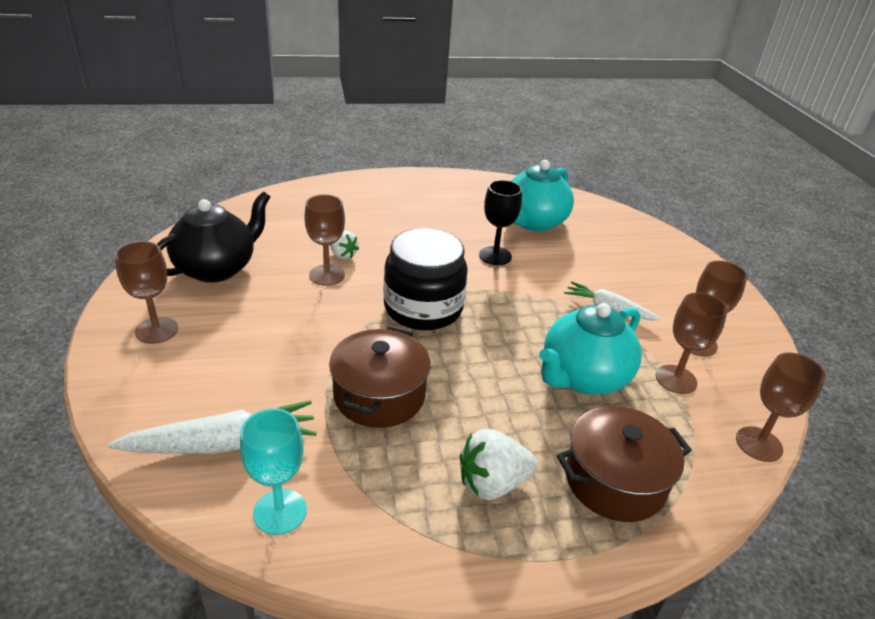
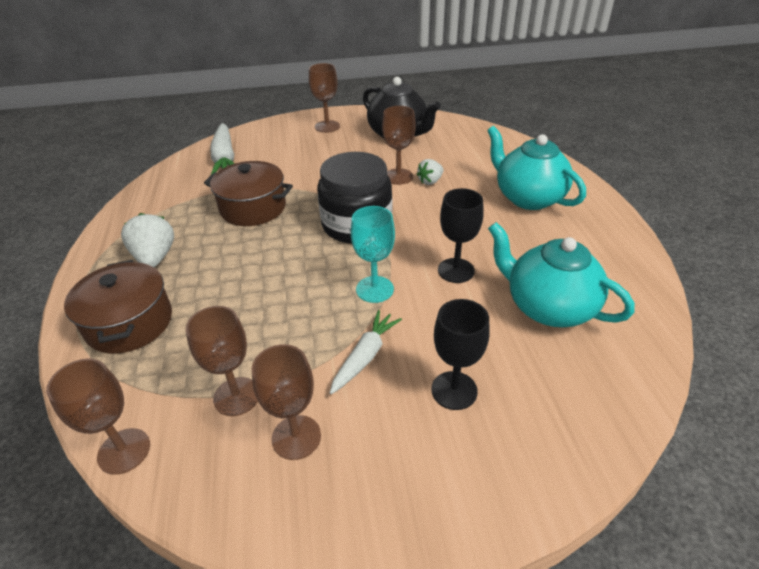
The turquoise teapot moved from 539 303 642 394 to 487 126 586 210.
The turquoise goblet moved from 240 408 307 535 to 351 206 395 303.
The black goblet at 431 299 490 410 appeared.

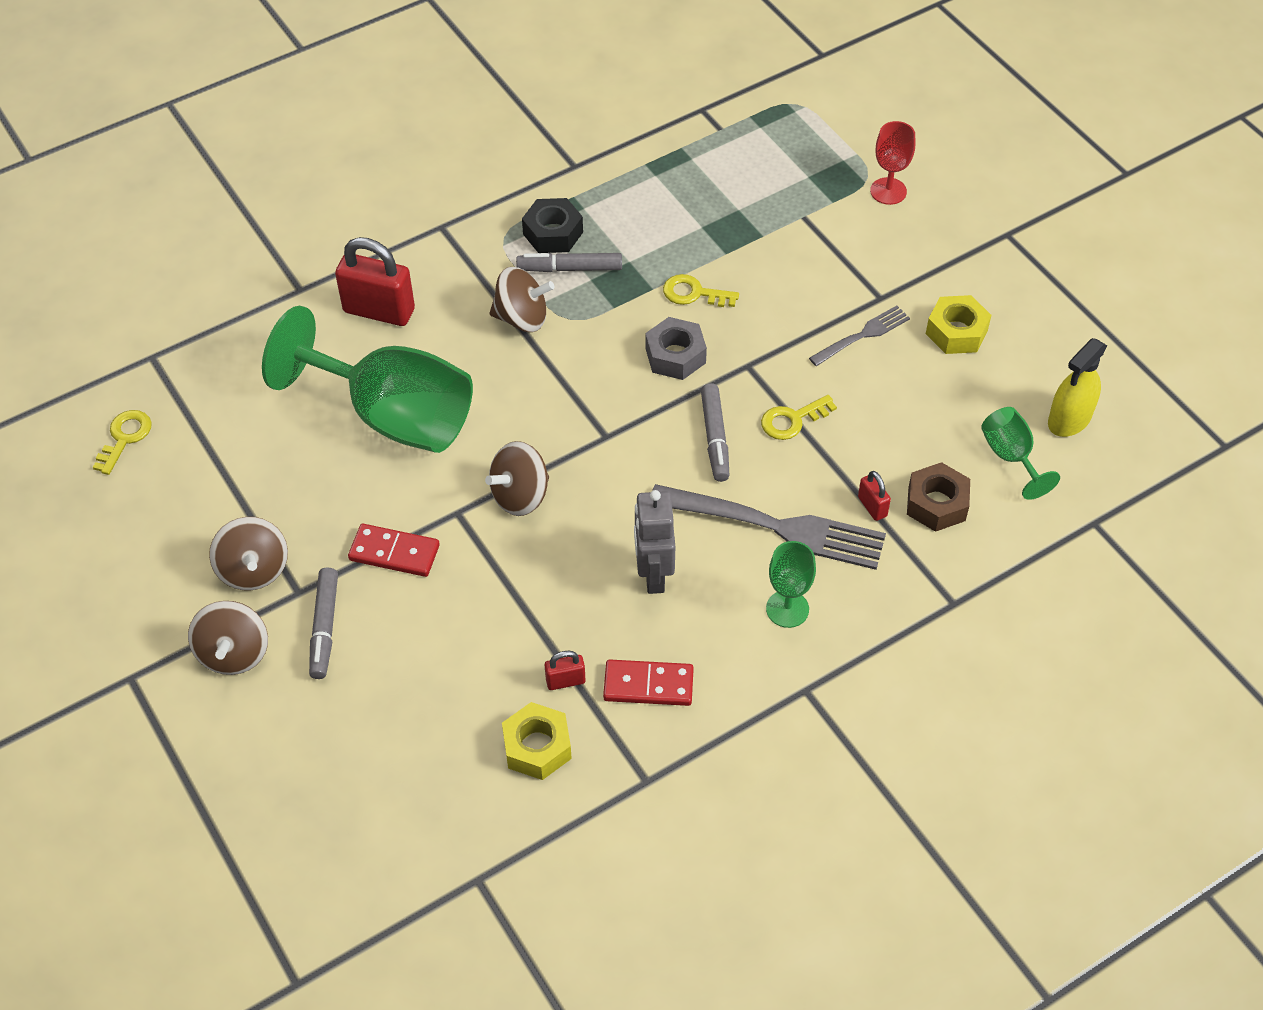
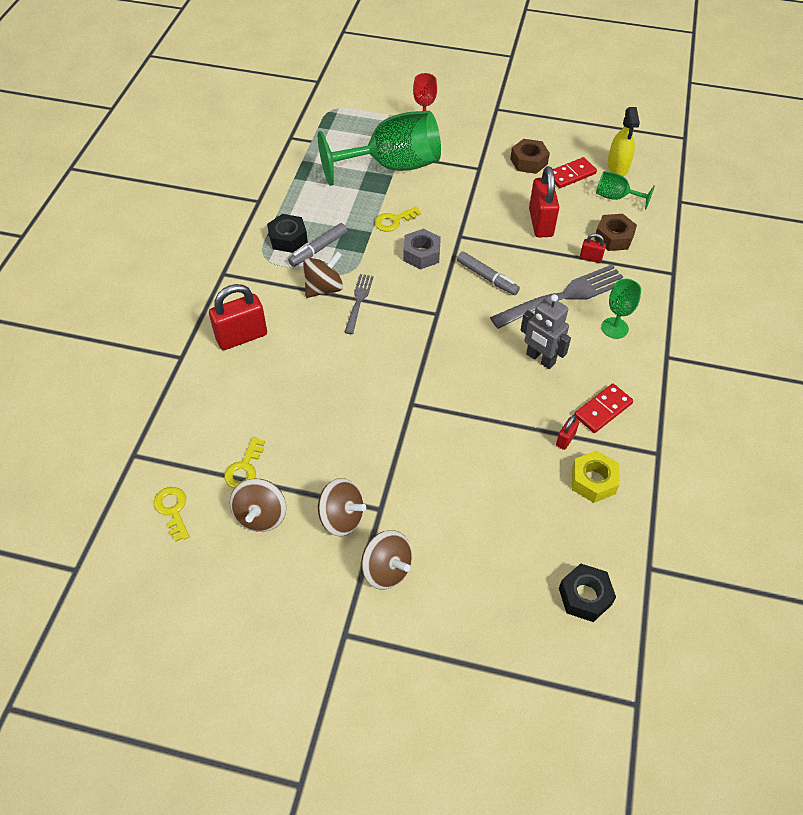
The yellow nut at 926 295 991 354 became the brown nut at 510 139 550 174.
The green goblet moved from 262 306 473 453 to 318 111 441 186.
The grey fork moved from 809 306 910 366 to 344 274 374 334.
The yellow key moved from 761 395 837 440 to 224 437 265 488.
The brown spinning top moved from 485 441 549 516 to 230 479 286 532.
The red domino moved from 348 524 440 577 to 553 157 597 188.
The grey marker at 309 568 338 679 disappeared.
The red padlock at 529 166 559 237 appeared.
The black nut at 559 563 616 622 appeared.

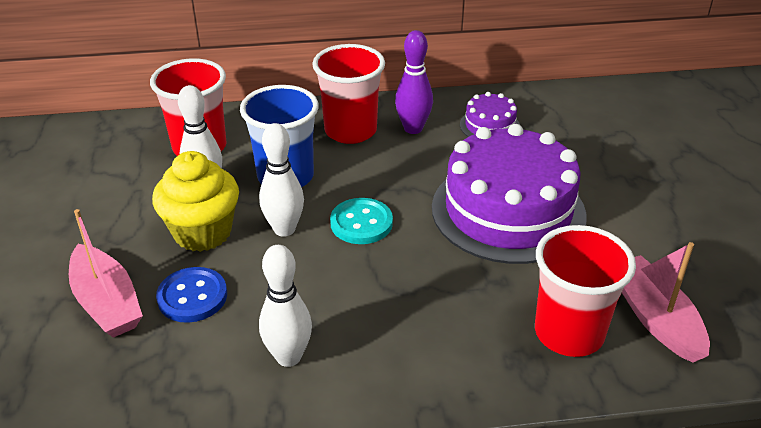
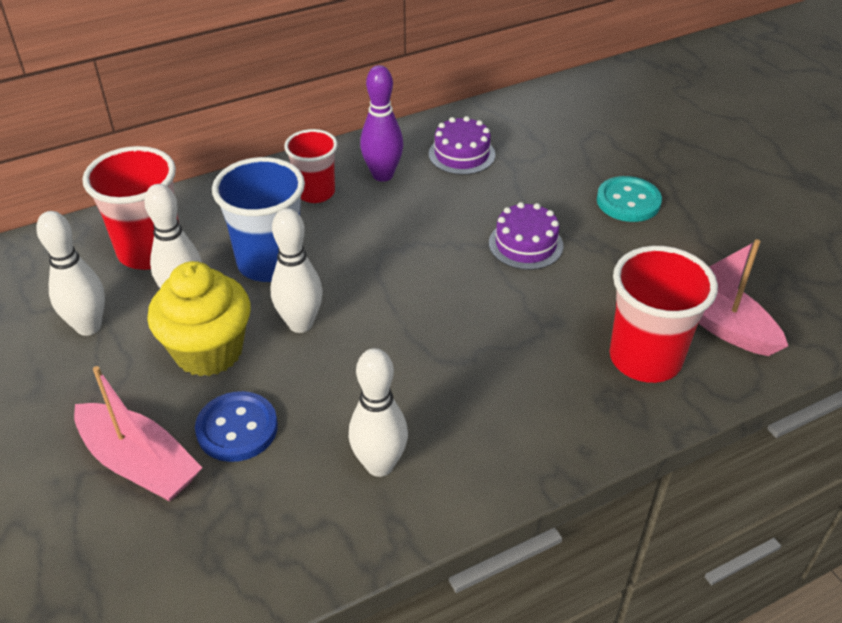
The red cup at 312 44 385 144 changed to 0.65 times the size.
The purple cake at 432 124 587 264 changed to 0.45 times the size.
The turquoise button moved from 330 198 393 244 to 597 176 662 222.
The white bowling pin at 36 211 105 336 appeared.

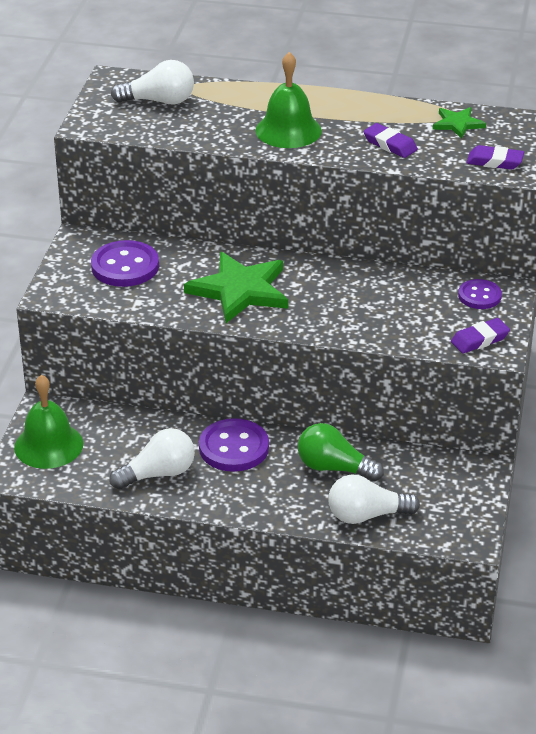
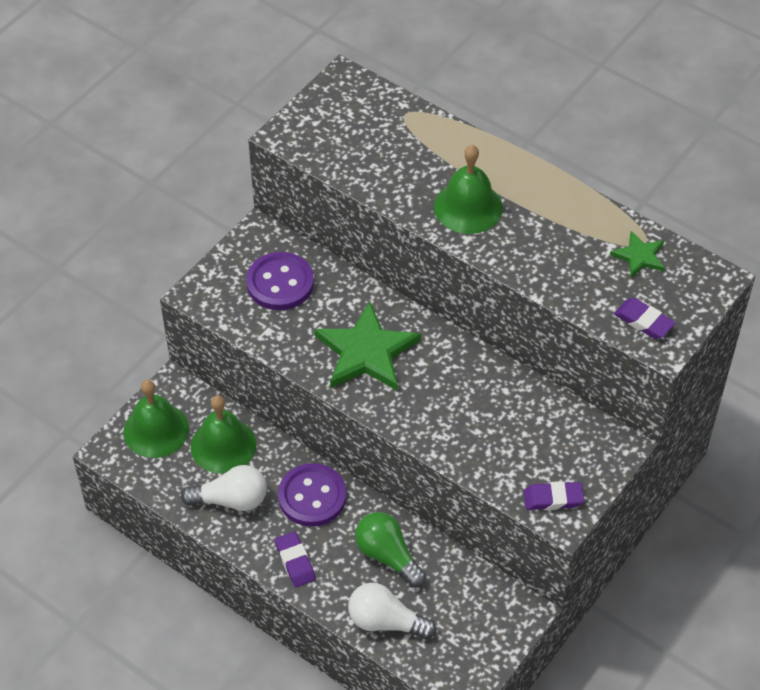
The white light bulb at 111 60 194 104 disappeared.
The purple eraser moved from 363 123 418 158 to 275 531 316 587.
The purple button at 458 279 502 309 disappeared.
The green bell at 191 395 256 474 appeared.

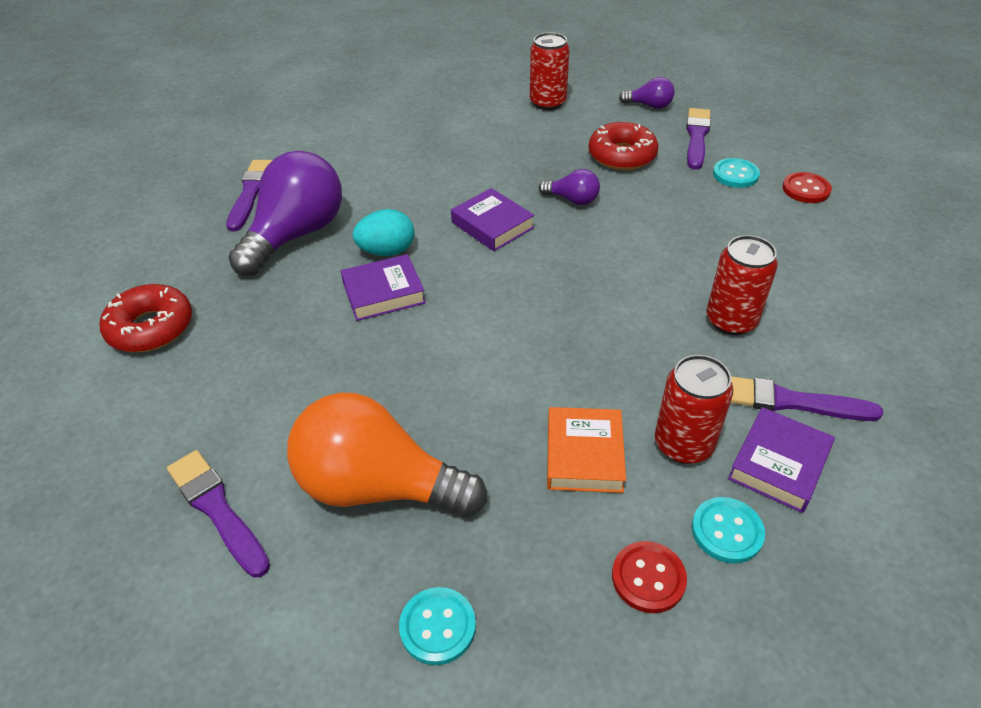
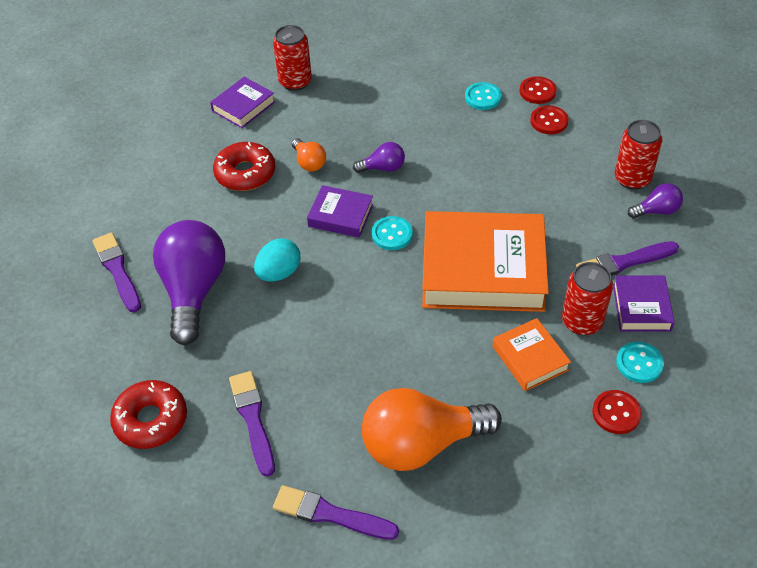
The purple light bulb moved from 619 77 674 109 to 628 183 683 218.
The purple brush moved from 686 108 711 170 to 229 371 275 477.
The red donut moved from 588 122 659 170 to 213 142 275 191.
The red can moved from 707 235 778 335 to 615 120 662 190.
The purple book moved from 341 254 426 321 to 210 77 275 128.
The turquoise button moved from 399 587 476 665 to 372 216 413 250.
The red button at 530 105 569 134 appeared.
The orange light bulb at 292 138 326 171 appeared.
The orange book at 422 211 549 312 appeared.

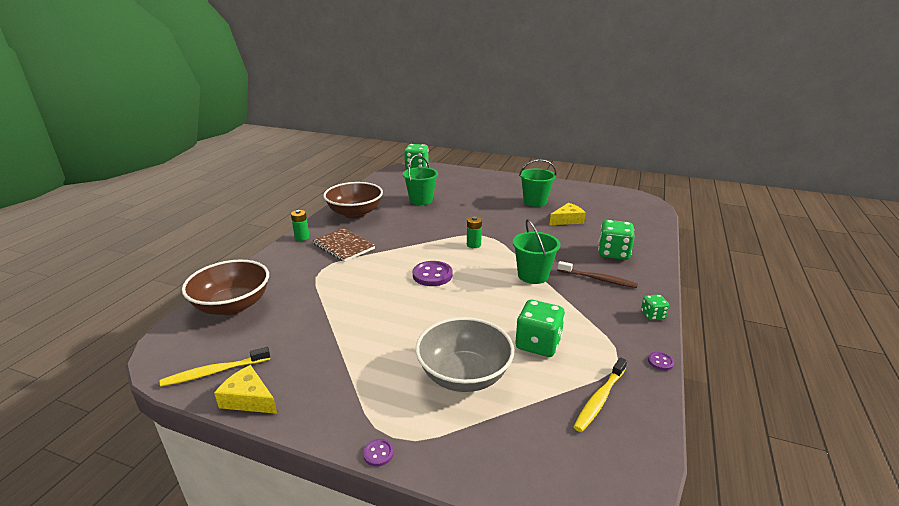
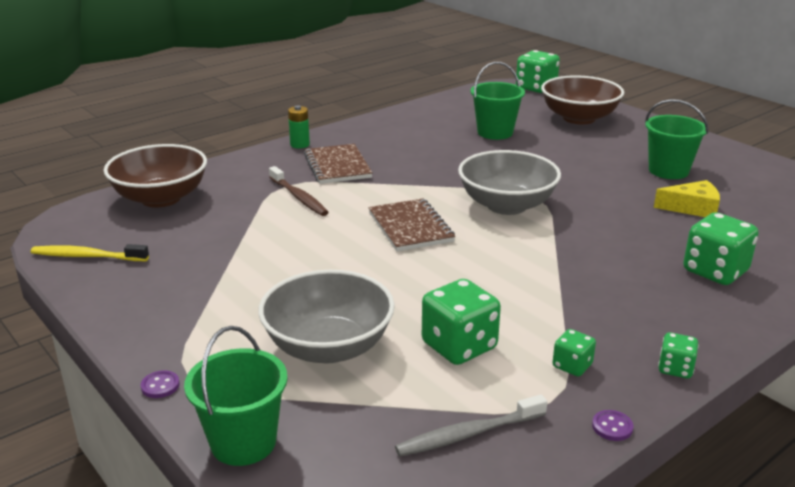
The brown bowl moved from 323 182 383 218 to 541 75 624 125.
The green battery at 467 216 482 248 was replaced by the grey bowl at 458 150 561 215.
The green bucket moved from 513 219 561 284 to 184 326 288 466.
The purple button at 413 261 452 286 was replaced by the brown notebook at 368 198 455 251.
The brown toothbrush moved from 558 261 638 288 to 269 166 329 216.
The yellow toothbrush at 574 357 627 432 became the grey toothbrush at 395 395 547 456.
The yellow cheese at 214 365 277 414 disappeared.
The green dice at 552 329 596 376 appeared.

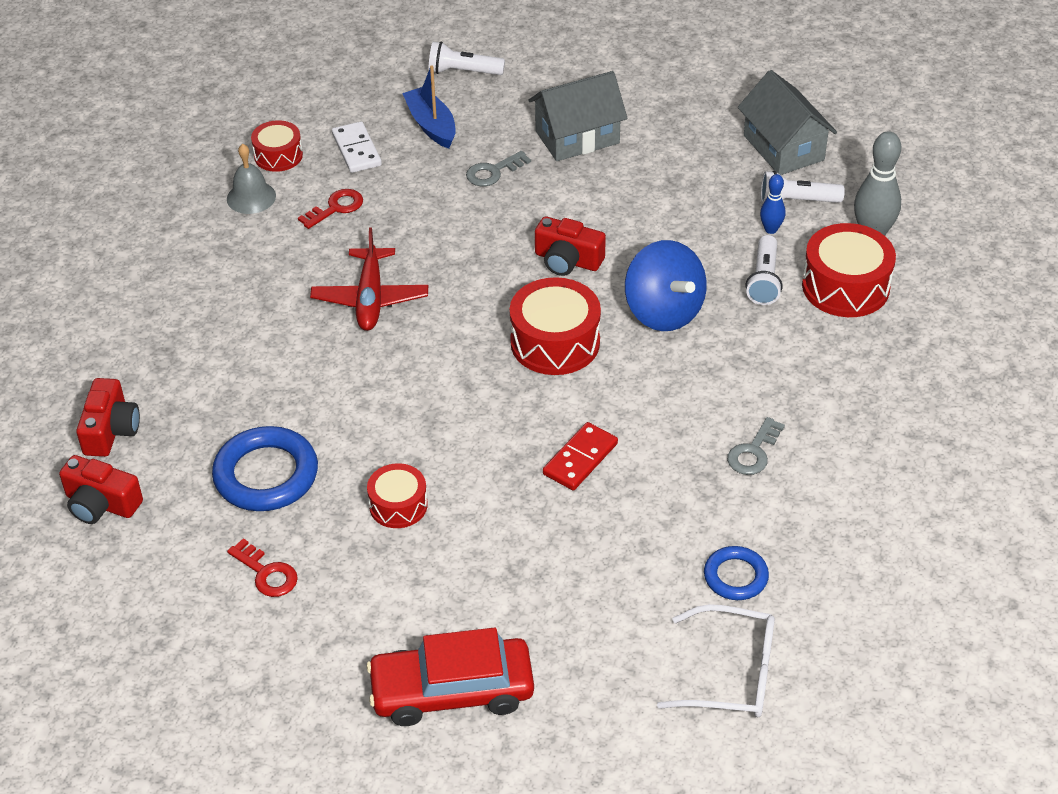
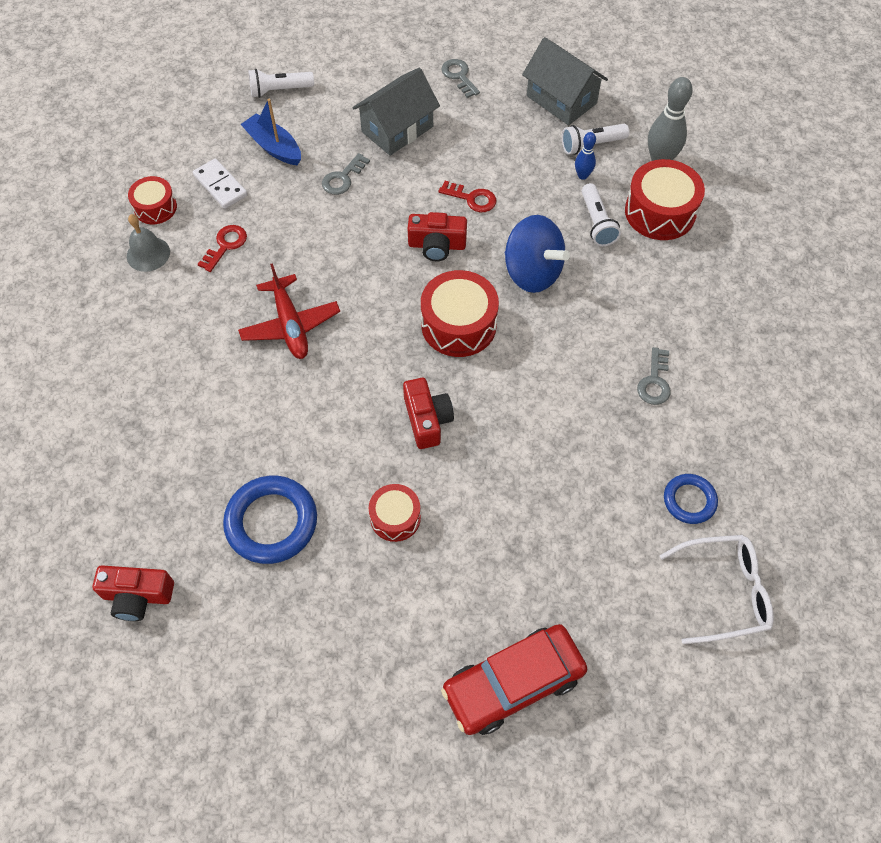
The red camera moved from 76 378 140 457 to 403 378 454 449.
The red domino at 543 422 618 490 disappeared.
The red key moved from 227 538 298 597 to 439 181 497 212.
The grey key at 441 59 480 98 appeared.

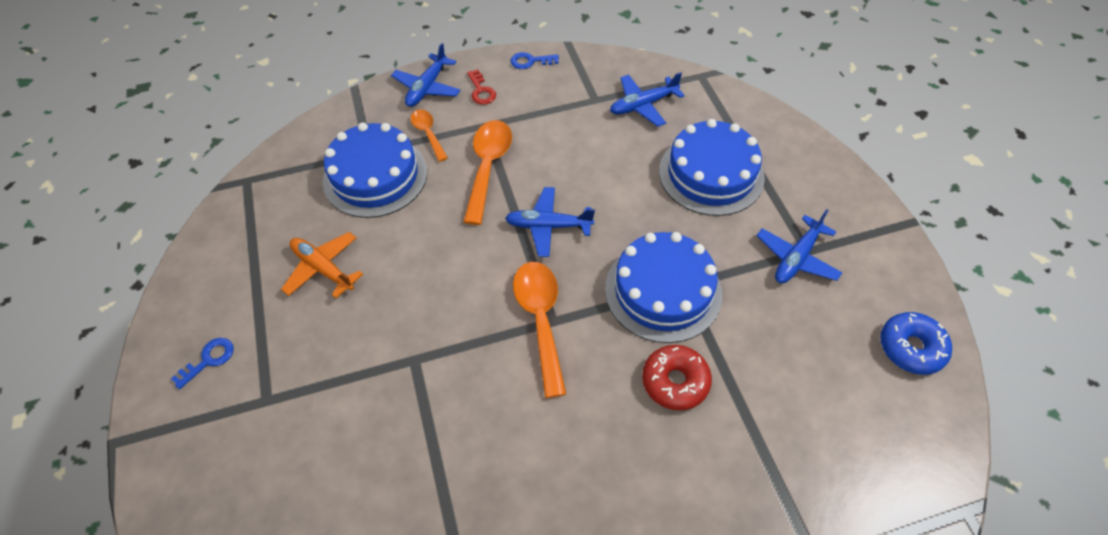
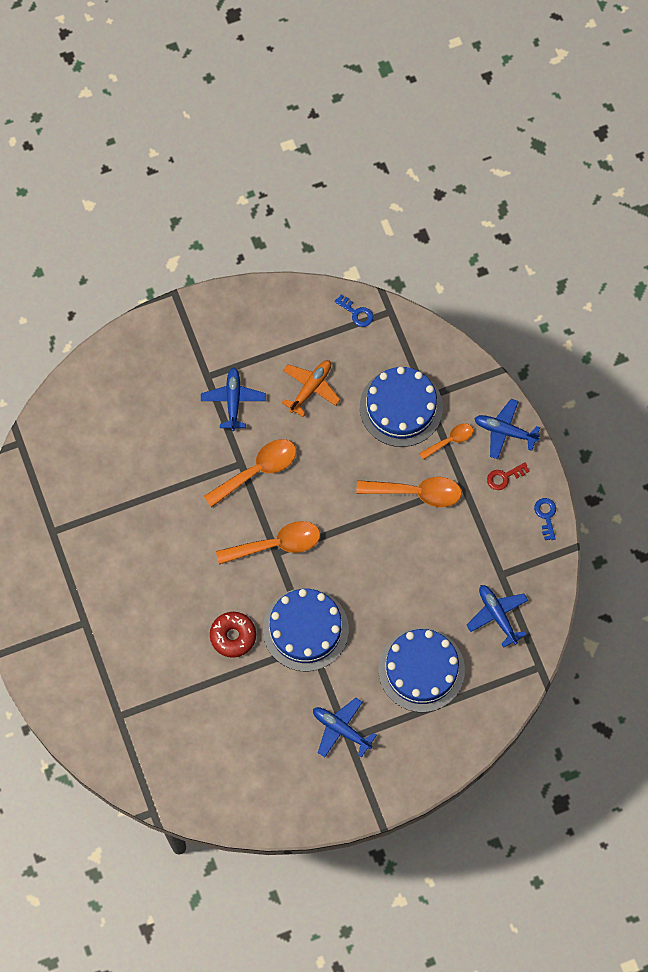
The blue plane moved from 505 187 595 257 to 201 367 266 431.
The blue donut at 880 312 952 375 disappeared.
The blue key moved from 171 338 234 389 to 335 295 373 327.
The orange spoon at 204 439 296 508 appeared.

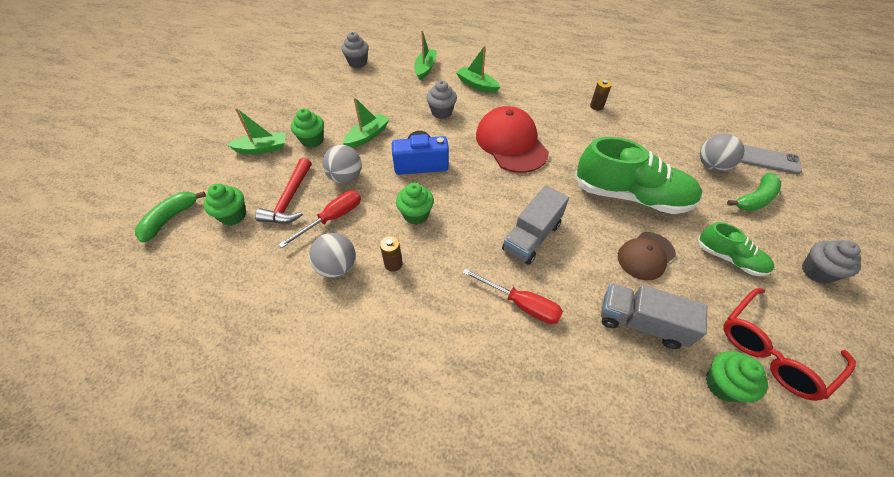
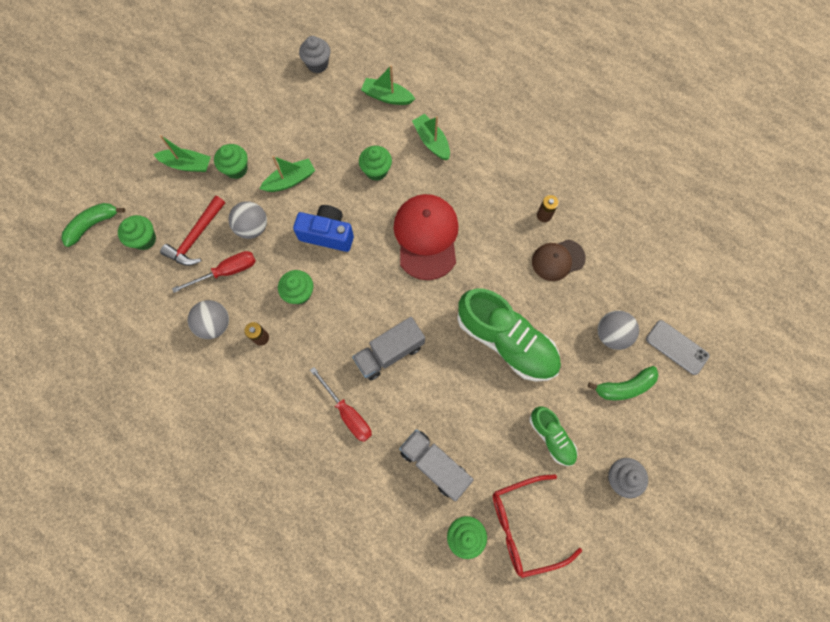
The green boat at 414 30 437 80 turned 105 degrees counterclockwise.
The grey cupcake at 426 80 457 119 became the green cupcake at 359 146 392 181.
The brown cap moved from 618 232 676 280 to 532 239 586 281.

